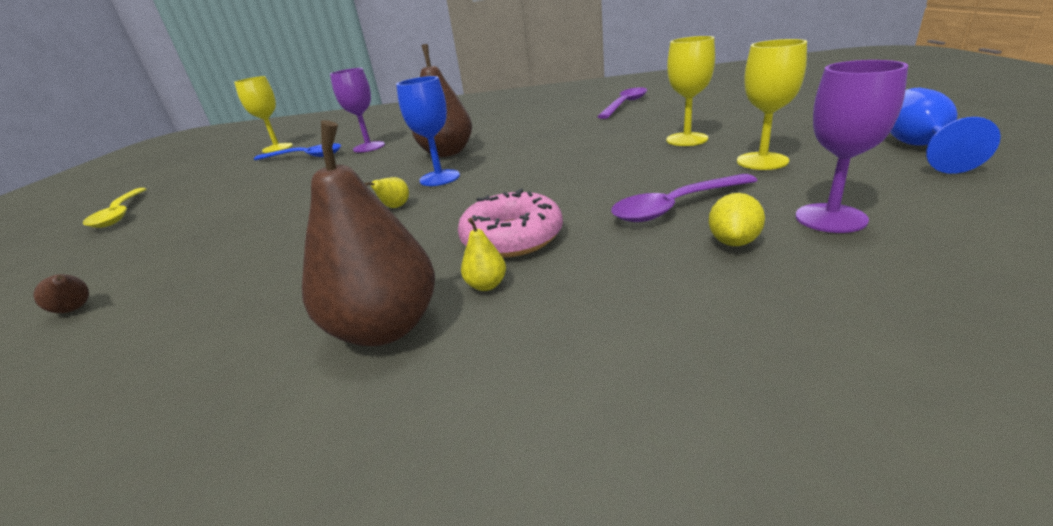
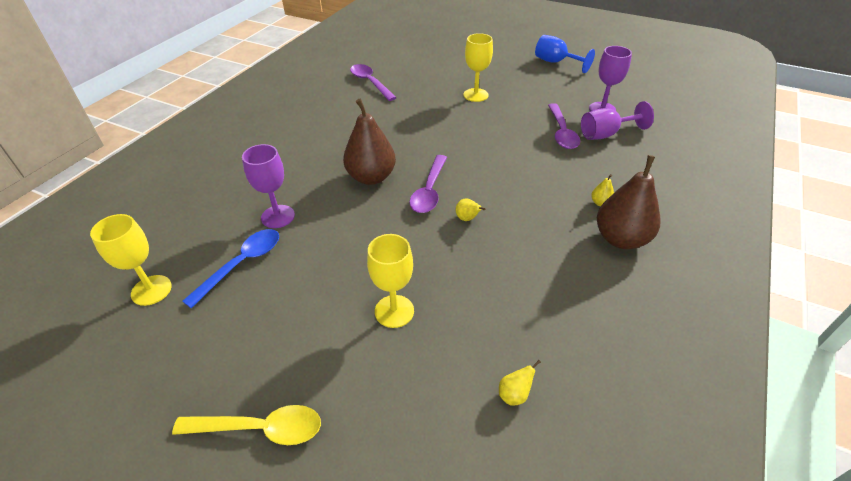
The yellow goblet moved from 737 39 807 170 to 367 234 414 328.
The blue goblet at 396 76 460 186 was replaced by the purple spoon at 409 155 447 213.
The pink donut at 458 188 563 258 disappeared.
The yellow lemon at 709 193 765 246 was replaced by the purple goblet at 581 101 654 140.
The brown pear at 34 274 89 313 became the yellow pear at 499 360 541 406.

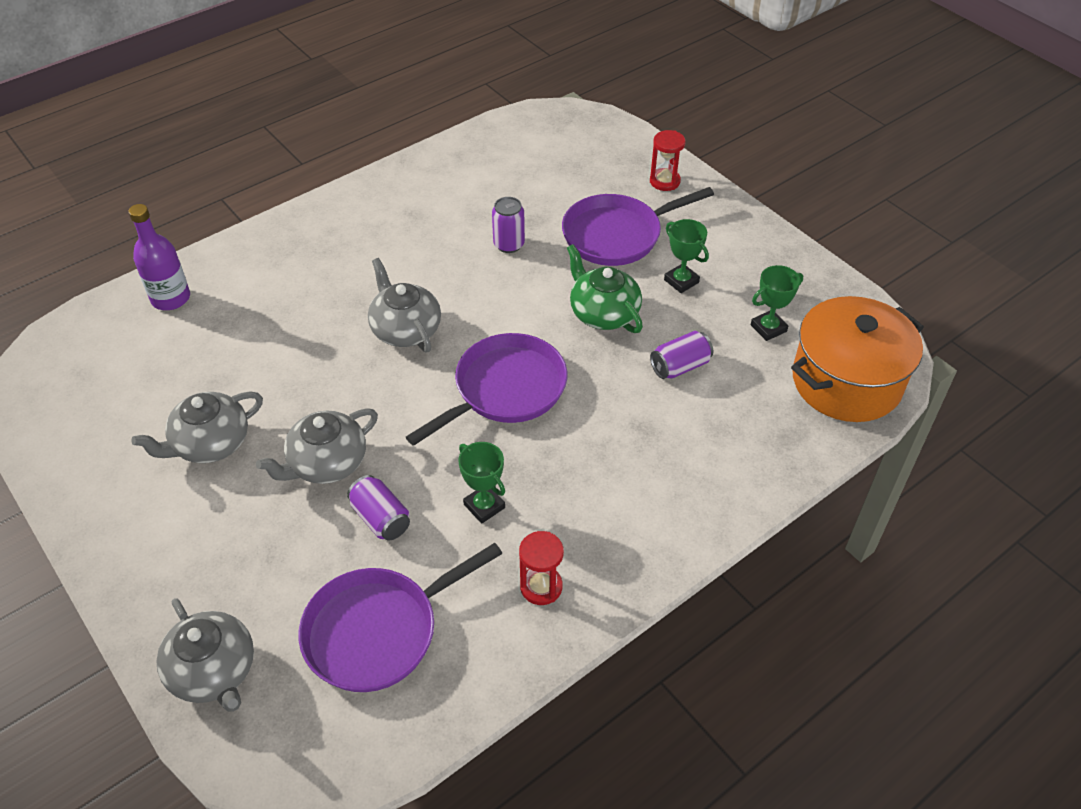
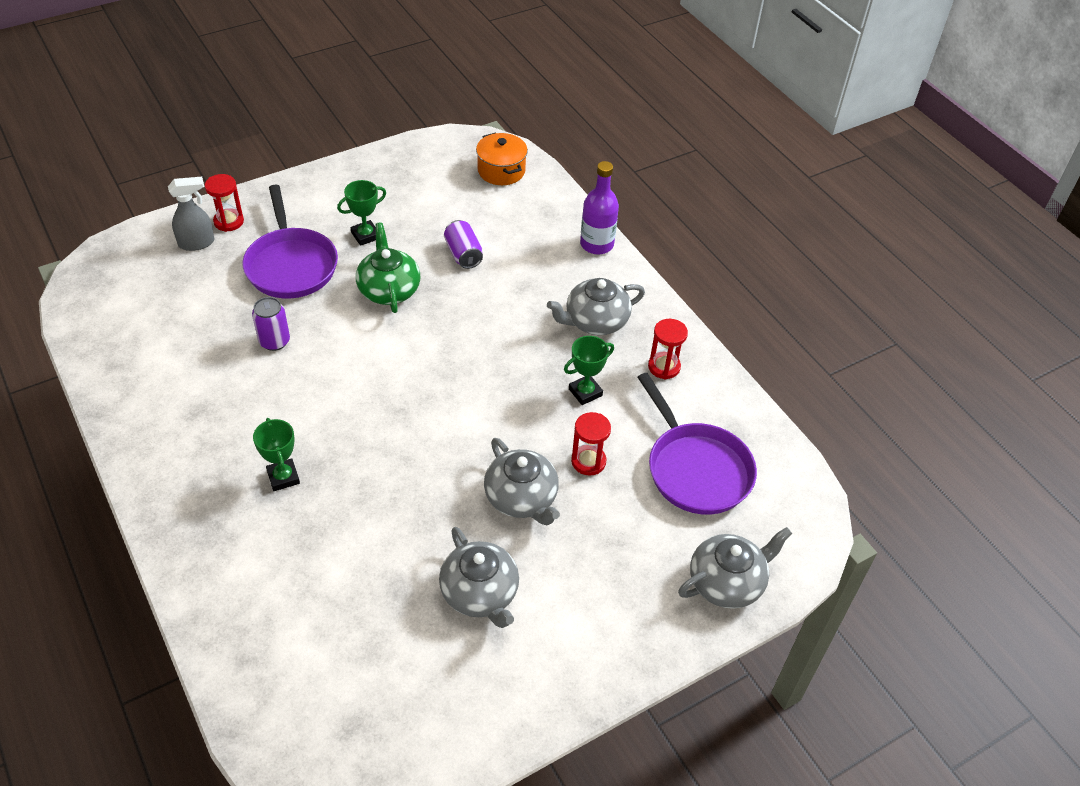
The purple bottle moved from 128 204 190 310 to 580 161 619 254.
The green teapot at 567 244 643 333 turned 105 degrees clockwise.
The grey teapot moved from 368 258 441 352 to 547 278 645 335.
The green trophy moved from 751 265 803 341 to 253 418 300 491.
The orange pot at 791 296 924 422 changed to 0.57 times the size.
The purple pan at 406 333 567 446 disappeared.
The purple can at 347 475 410 541 was replaced by the red hourglass at 571 412 611 476.
The grey spray bottle at 168 177 214 251 appeared.

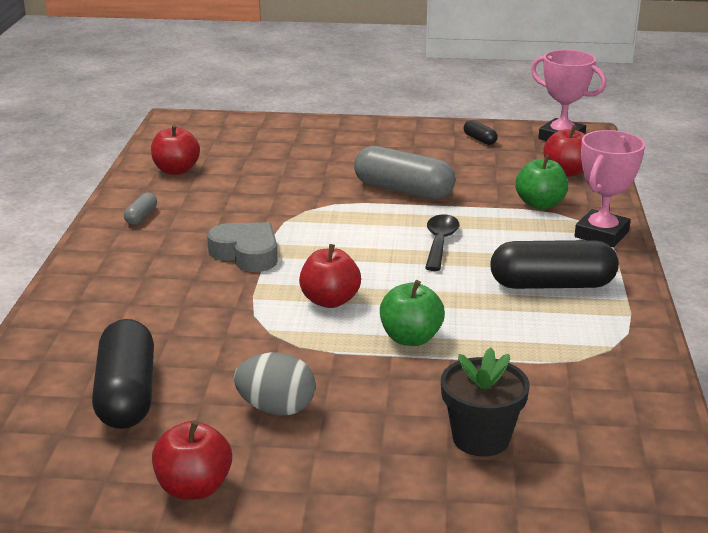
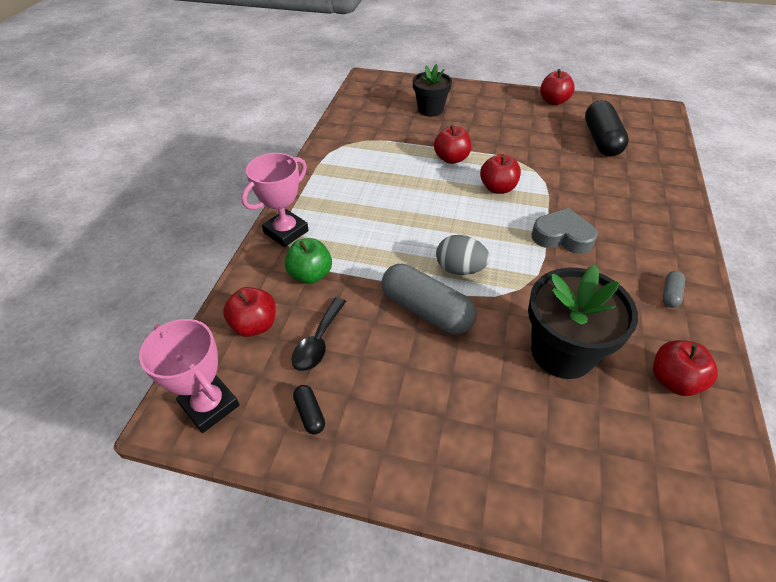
The black spoon moved from 425 214 459 271 to 292 297 346 371.
The grey heart at 207 222 277 272 turned 150 degrees clockwise.
The black capsule at 490 240 619 289 disappeared.
The green apple at 380 280 445 346 became the red apple at 434 125 471 164.
The grey egg moved from 234 353 316 416 to 436 235 490 275.
The black flower pot at 528 265 638 379 appeared.

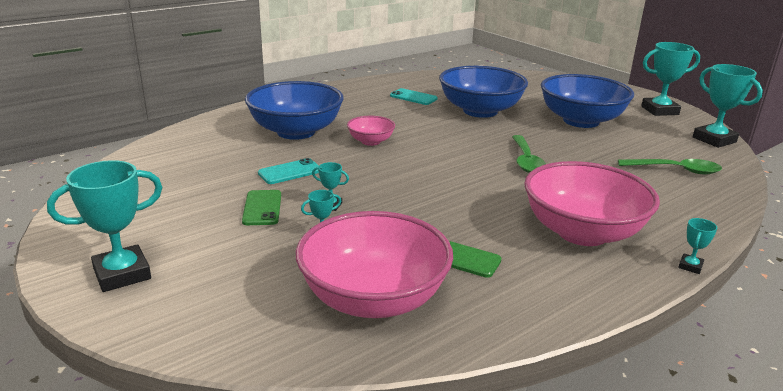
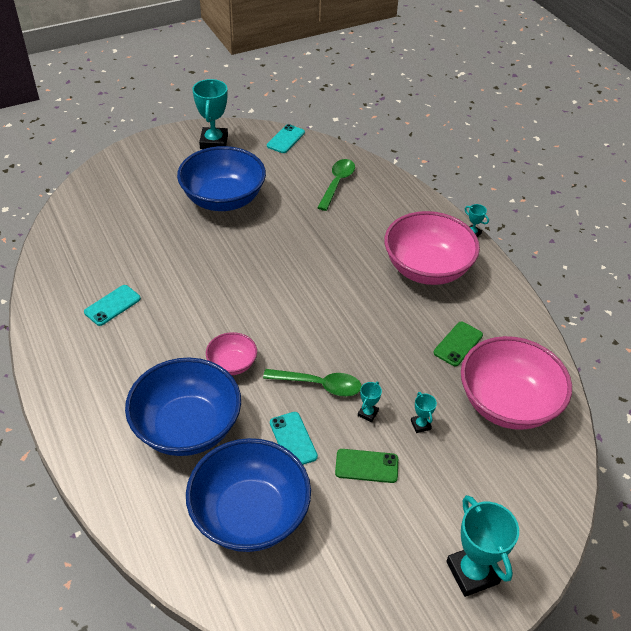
The turquoise trophy at 693 64 763 148 was replaced by the turquoise phone at 267 124 305 153.
The blue bowl moved from 439 66 528 118 to 186 438 311 552.
The green spoon moved from 512 135 546 173 to 263 369 362 396.

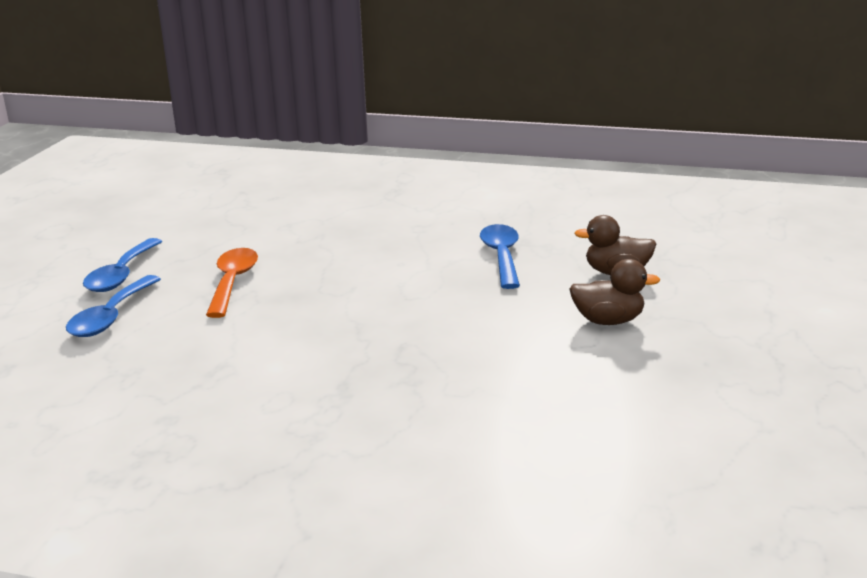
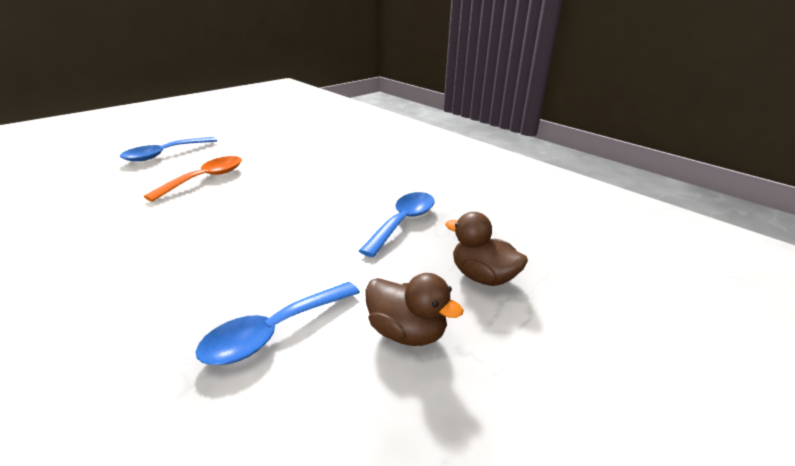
The blue spoon moved from 66 275 161 337 to 195 282 360 365.

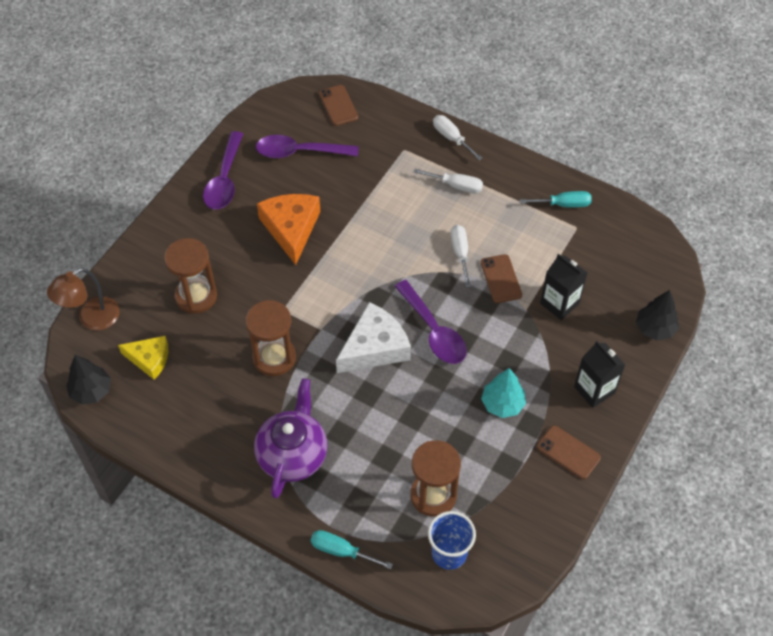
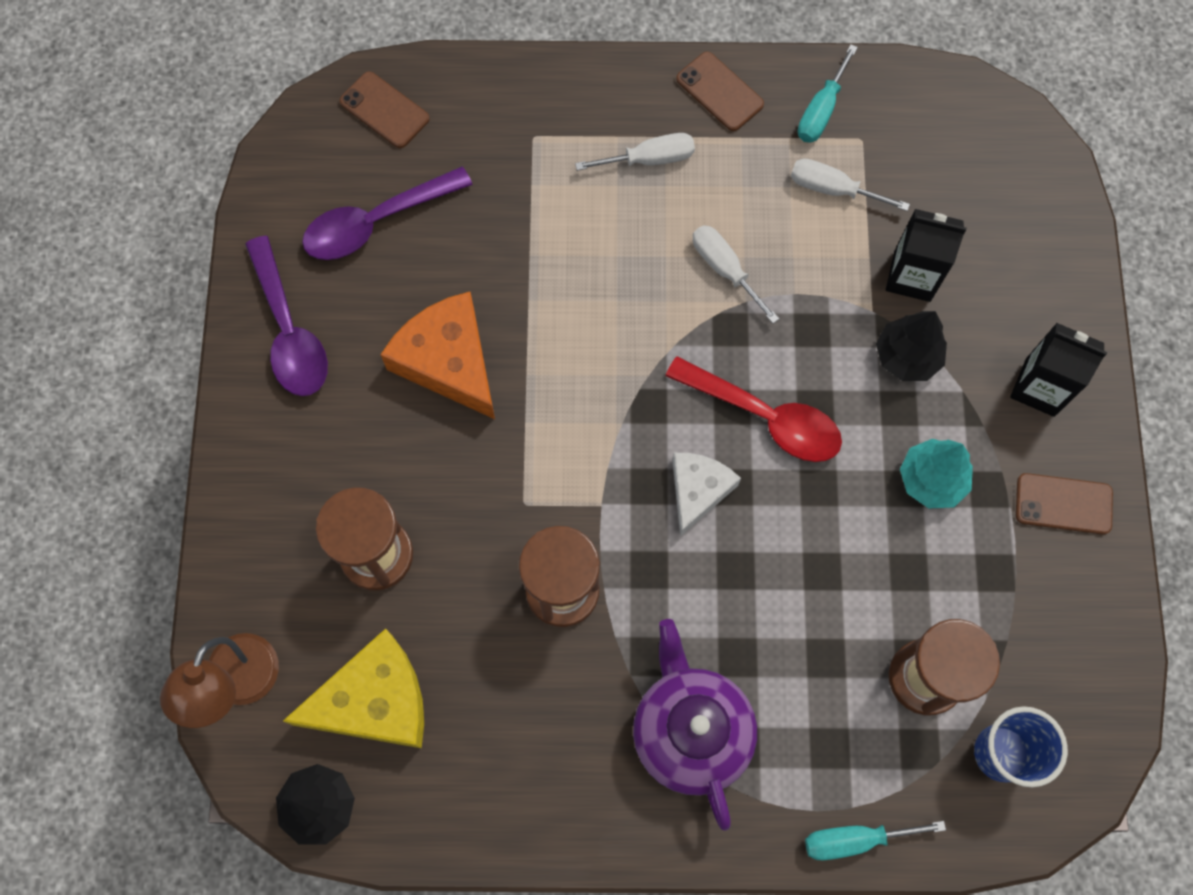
The white screwdriver moved from 433 115 483 161 to 791 159 910 211.
The turquoise screwdriver at 520 191 592 208 turned 150 degrees clockwise.
The brown phone moved from 481 254 522 303 to 676 52 764 131.
The purple spoon at 394 280 467 364 became the red spoon at 665 356 842 462.
The black tree moved from 636 290 679 341 to 876 311 947 381.
The white cheese at 336 302 411 373 changed to 0.63 times the size.
The yellow cheese at 118 336 168 380 changed to 1.58 times the size.

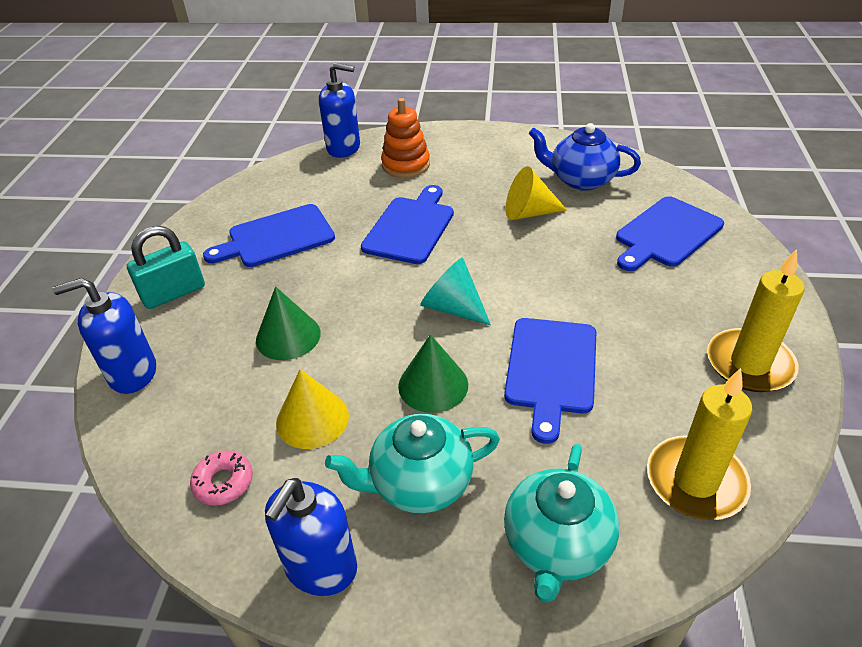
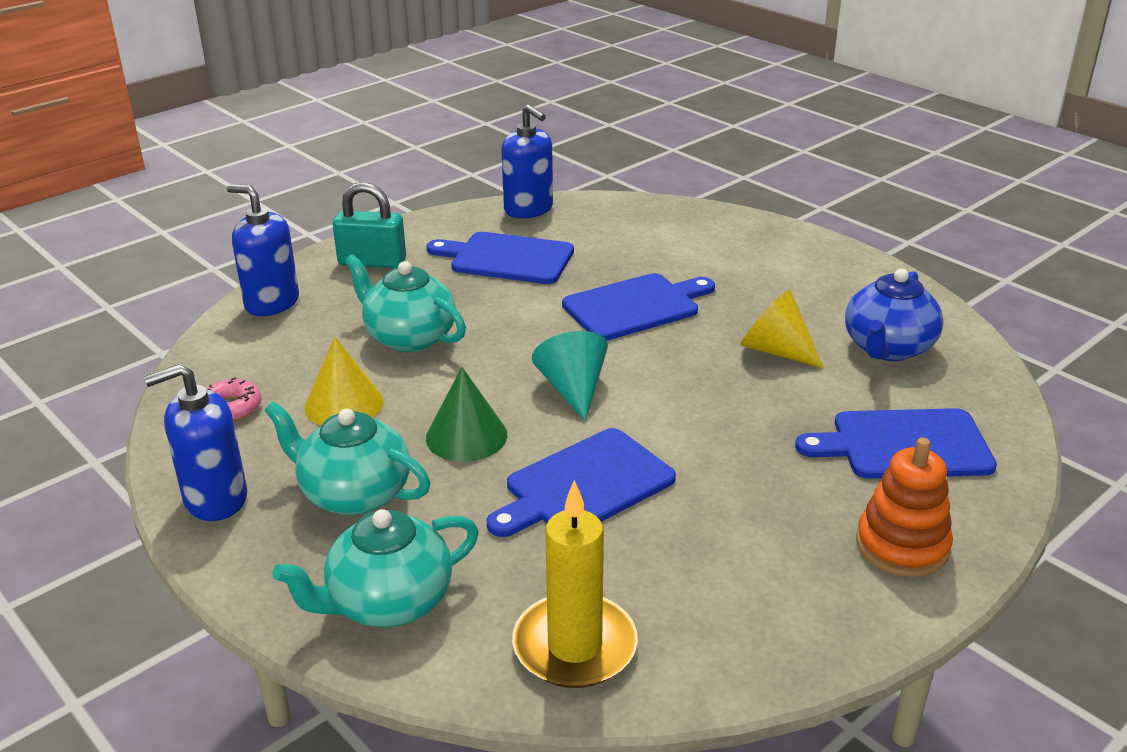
The blue soap dispenser moved from 319 63 360 158 to 502 104 553 218.
The orange stacking toy moved from 381 98 430 178 to 856 437 953 577.
The blue teapot at 529 123 641 191 turned 120 degrees counterclockwise.
The yellow candle at 707 249 805 392 disappeared.
The green cone at 256 287 321 360 was replaced by the turquoise teapot at 345 254 466 352.

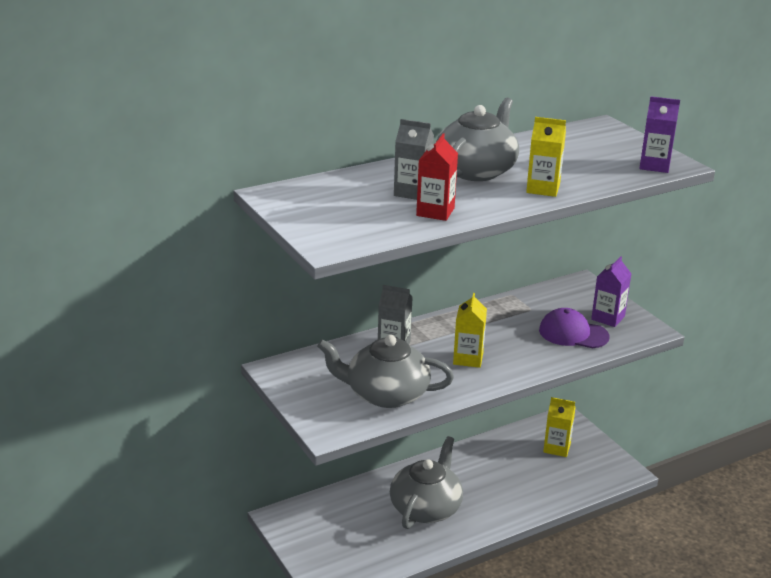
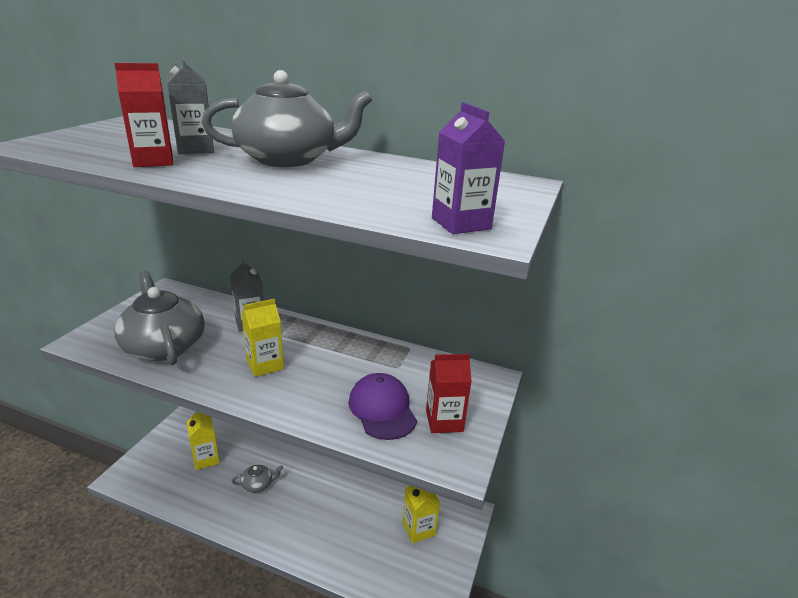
The yellow carton moved from 526 117 566 197 to 187 412 220 470.
The purple carton at 591 257 632 327 became the red carton at 426 354 472 433.
The grey teapot at 390 436 463 529 changed to 0.44 times the size.

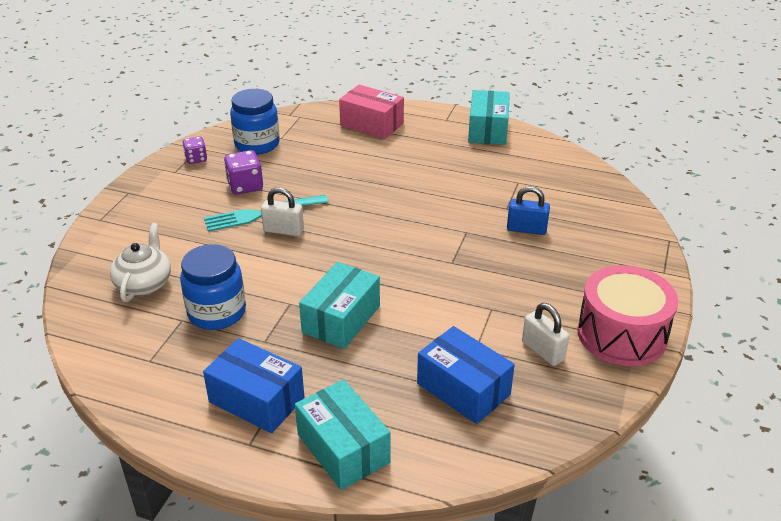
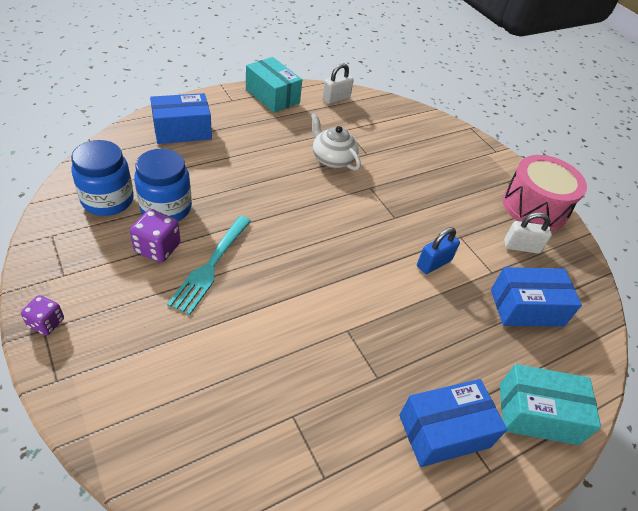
The pink box at 339 85 404 139 became the blue box at 150 93 212 144.
The purple dice moved from 183 136 207 164 to 21 295 64 335.
The blue padlock moved from 507 186 550 235 to 417 227 460 274.
The white padlock moved from 261 187 304 236 to 322 64 354 104.
The white teapot moved from 110 223 171 302 to 311 113 361 170.
The blue jar moved from 180 244 246 330 to 134 149 192 221.
The turquoise box at 299 262 380 349 disappeared.

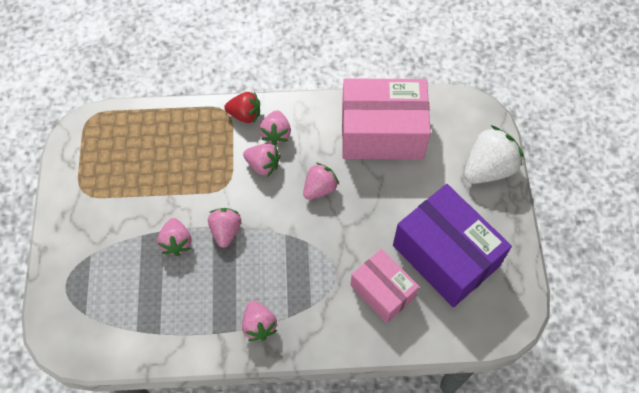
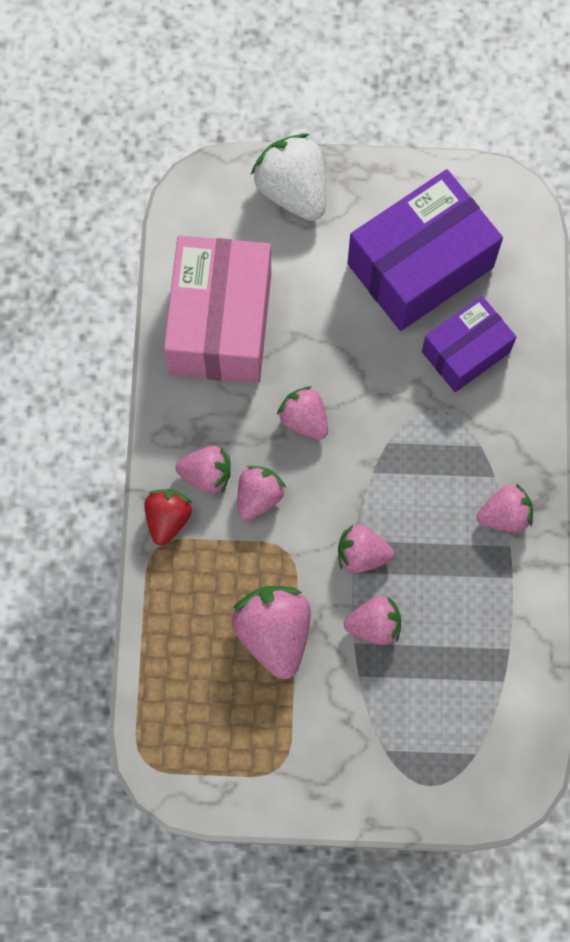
The pink box at 350 249 419 323 became the purple box at 422 296 516 392.
The pink strawberry at 232 586 311 679 appeared.

